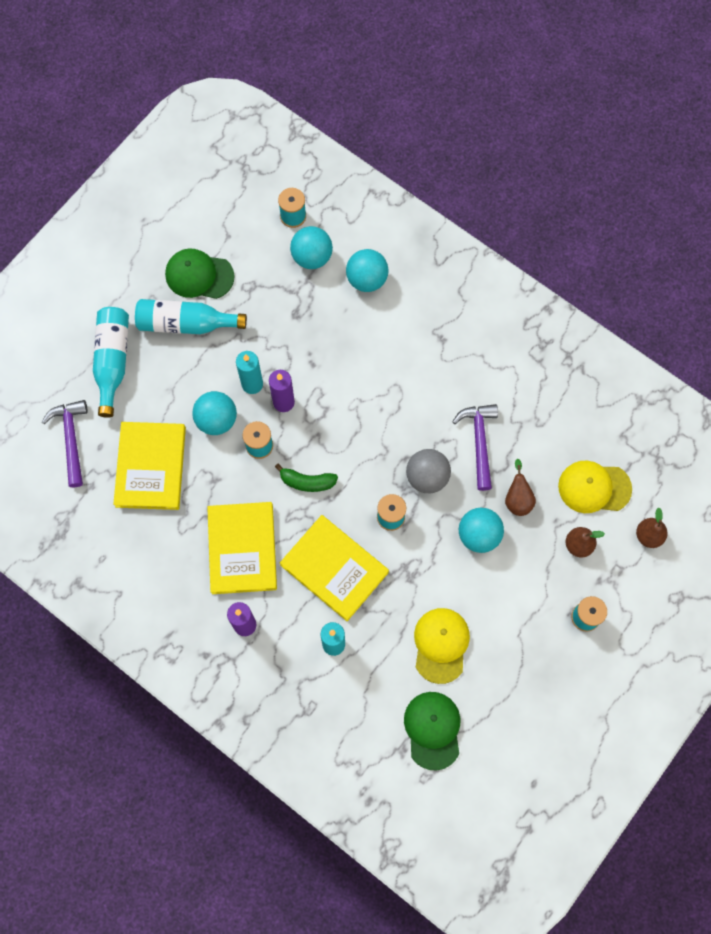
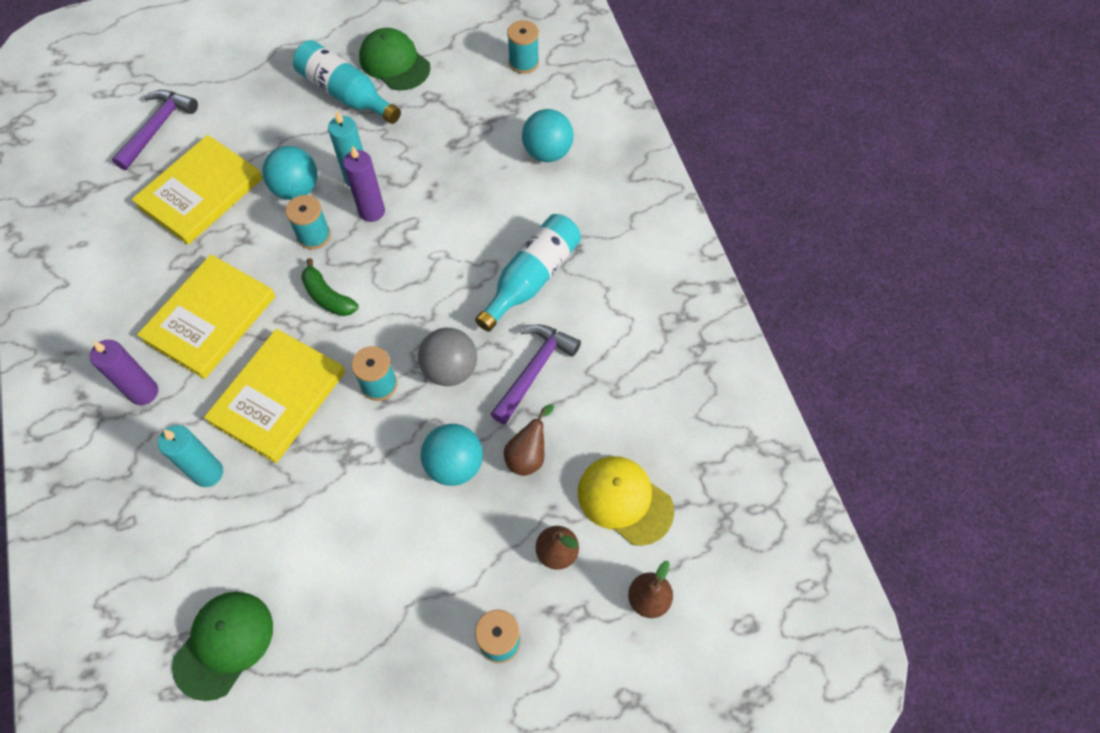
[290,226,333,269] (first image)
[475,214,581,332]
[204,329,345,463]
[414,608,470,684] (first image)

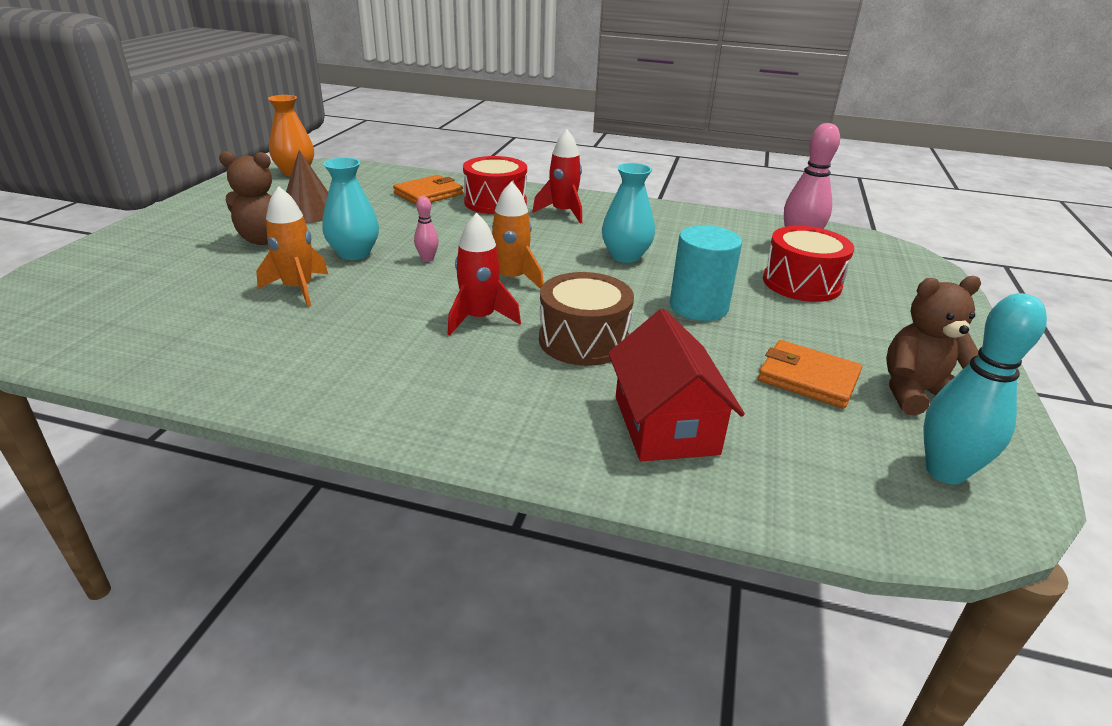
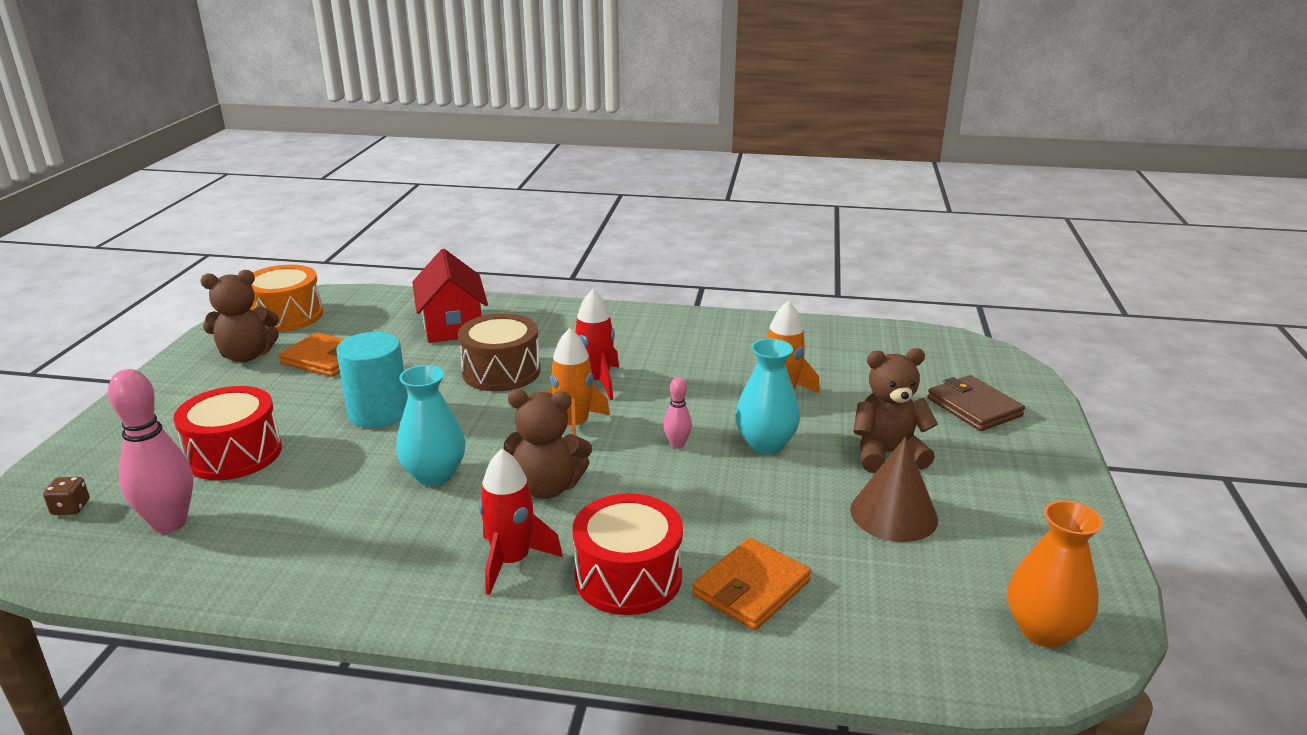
[250,265,323,332]
[927,375,1025,431]
[504,390,592,499]
[43,477,89,515]

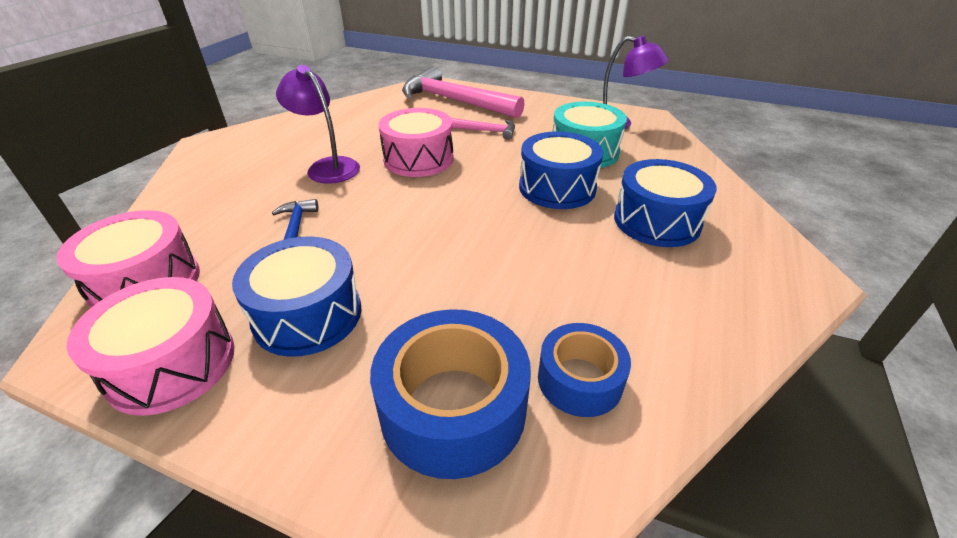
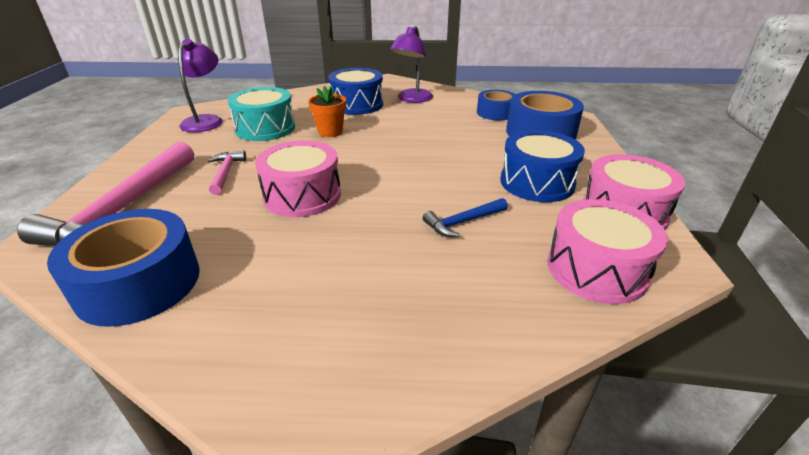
[390,26,433,103]
[308,85,346,137]
[47,209,200,327]

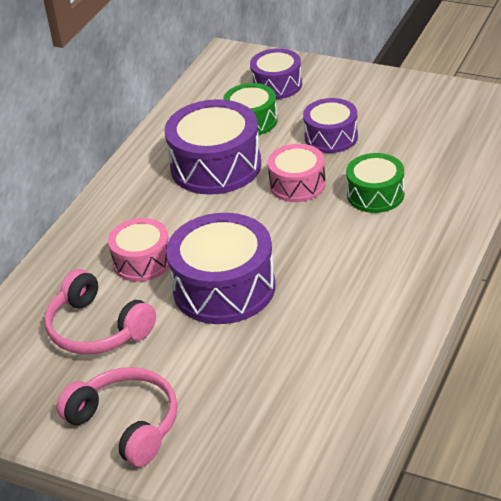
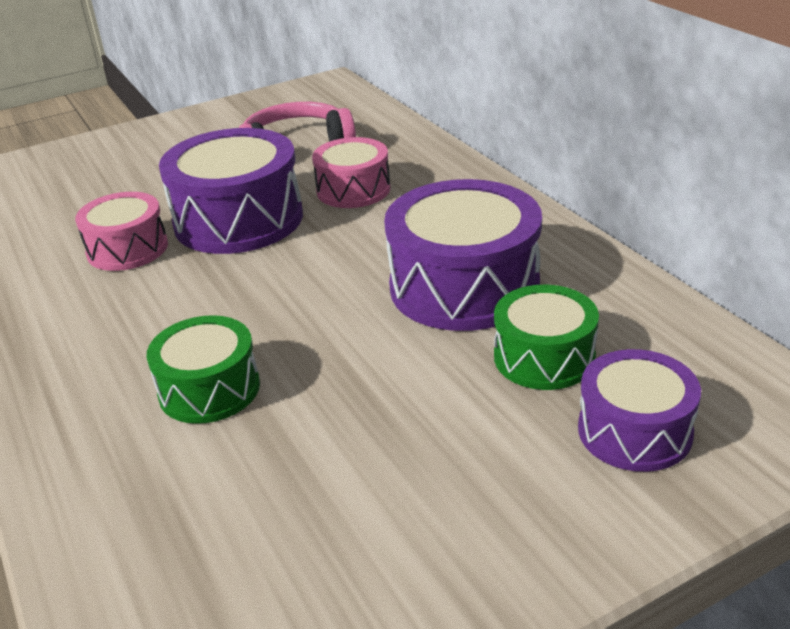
[303,98,358,153] (first image)
[75,192,168,271]
[56,367,178,467] (first image)

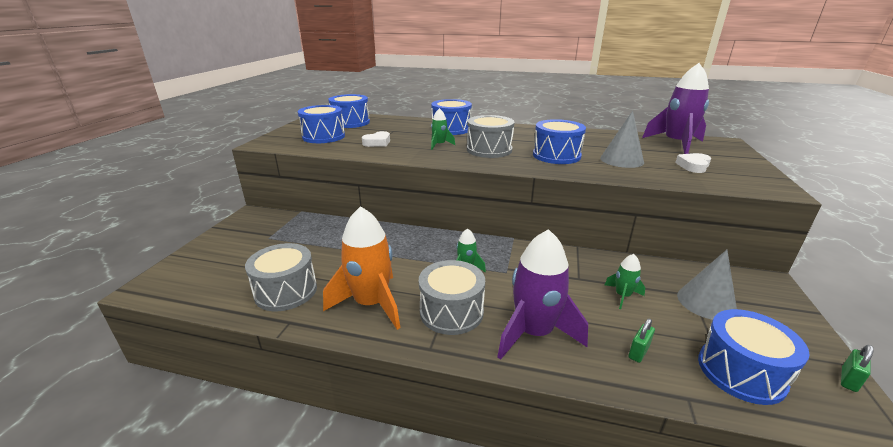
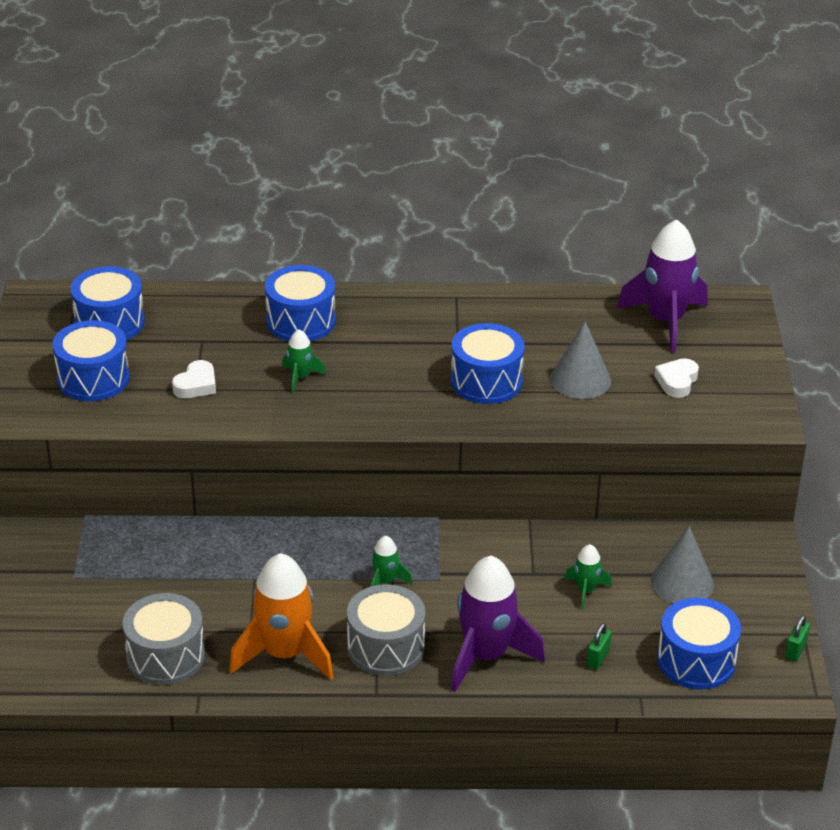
[467,115,515,158] (first image)

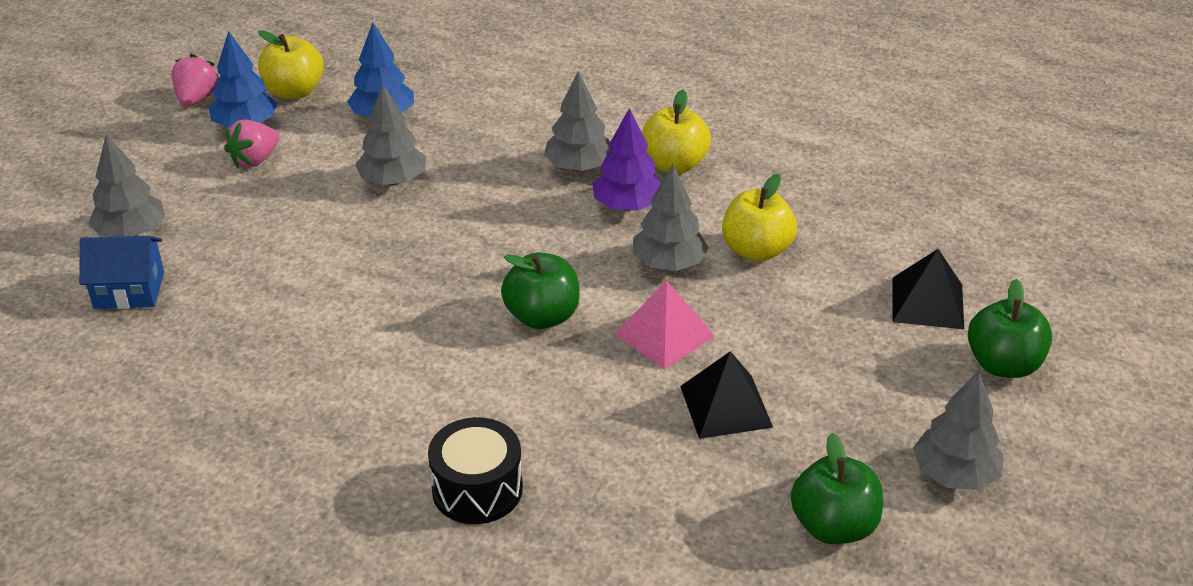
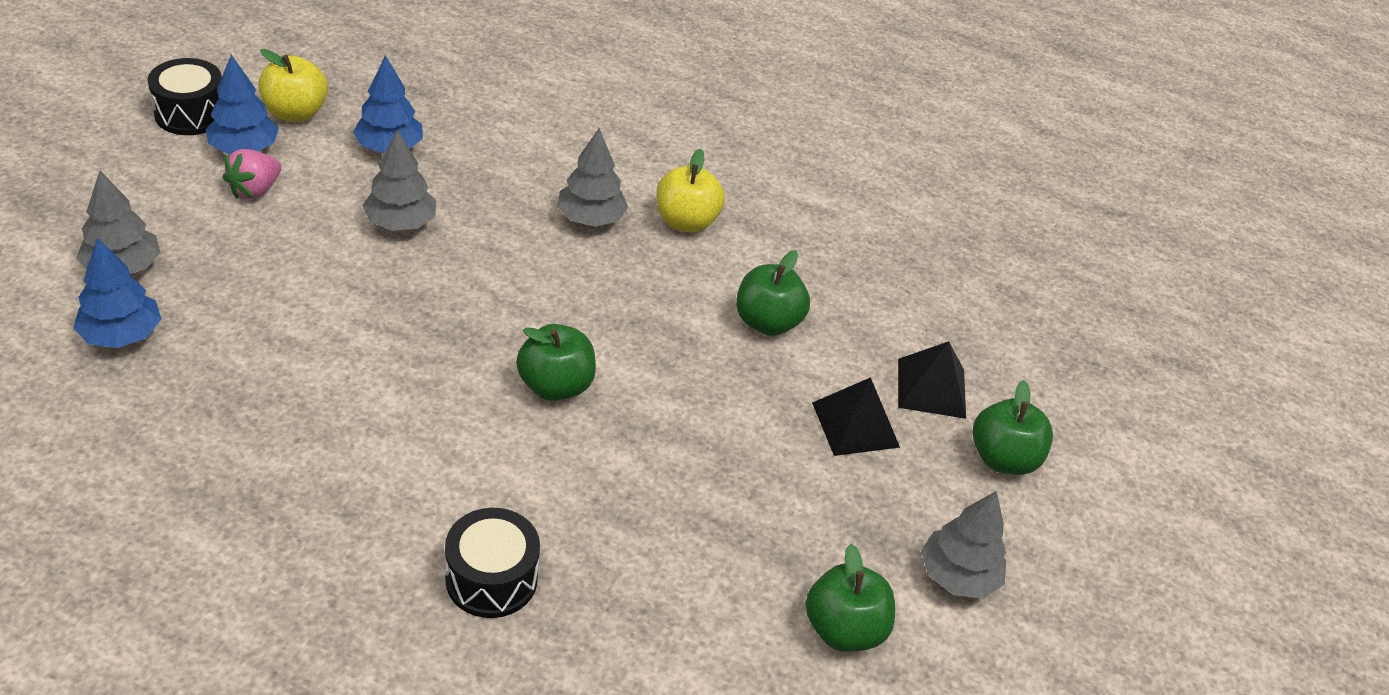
[148,58,222,135]
[592,108,661,211] (first image)
[633,165,708,271] (first image)
[736,250,810,336]
[73,237,161,348]
[614,281,715,370] (first image)
[812,377,900,456]

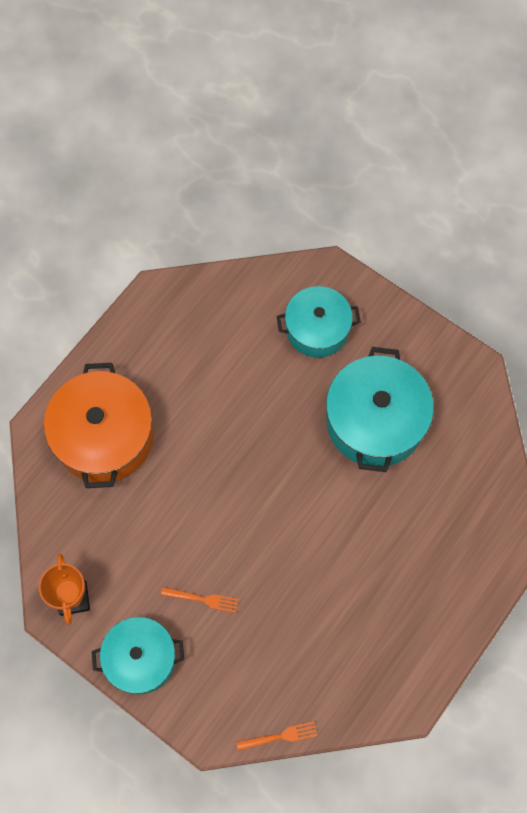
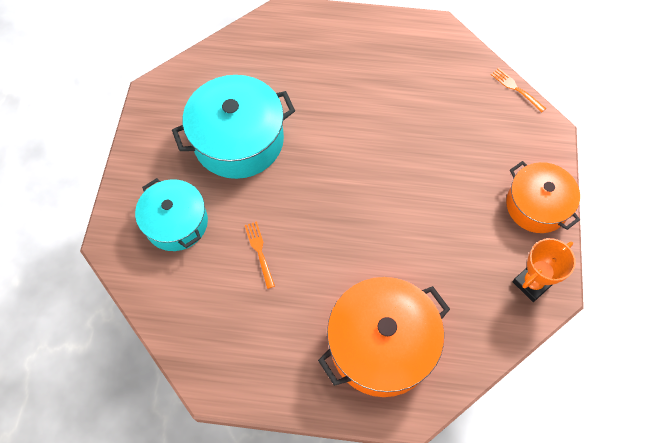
[245,222,275,289]
[506,161,580,233]

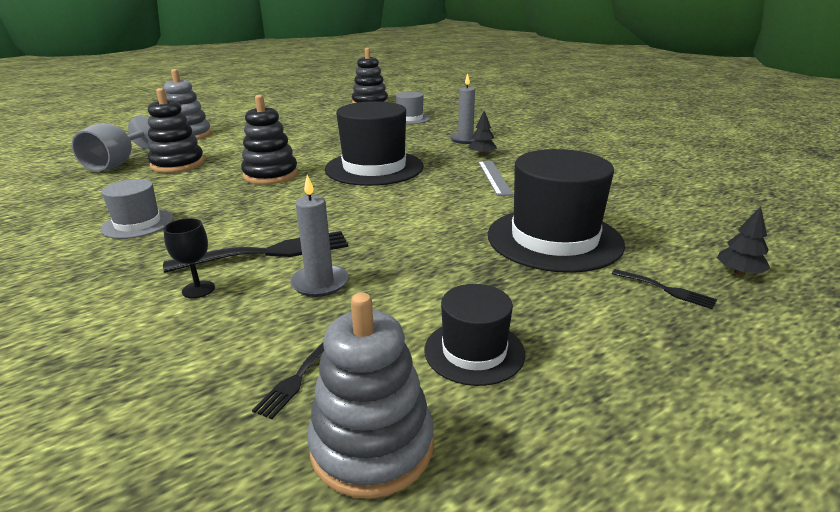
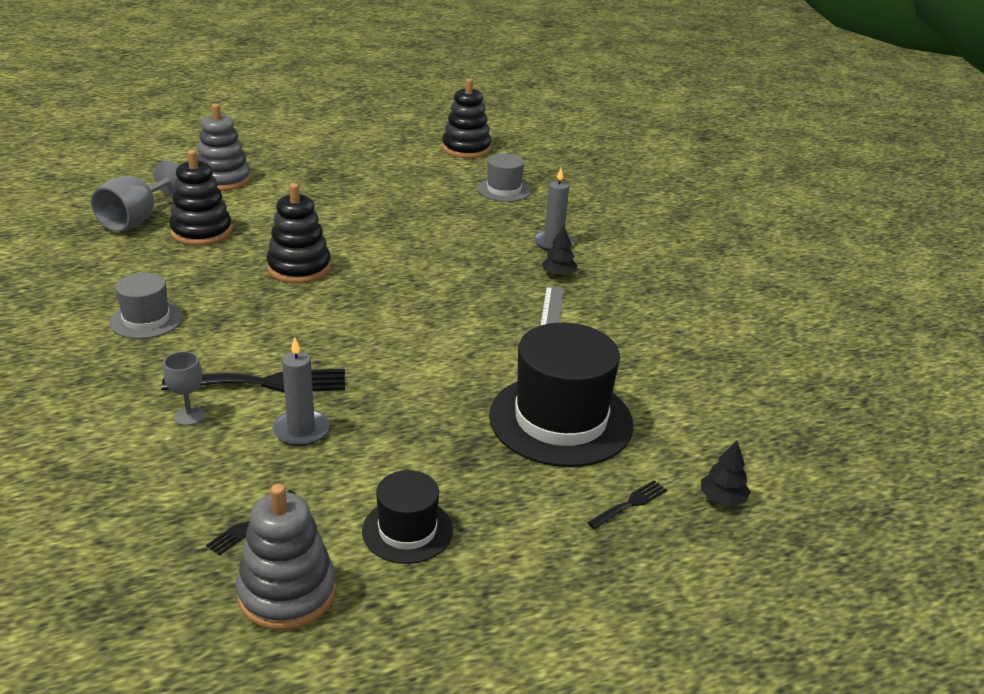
[325,101,424,186] (first image)
[163,351,205,426]
[587,480,667,529]

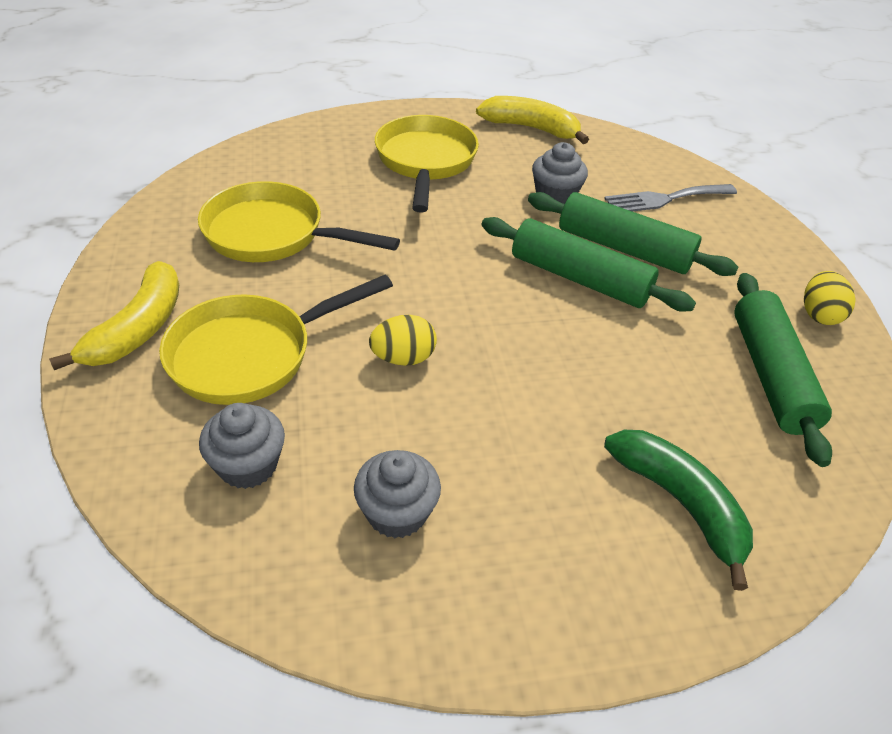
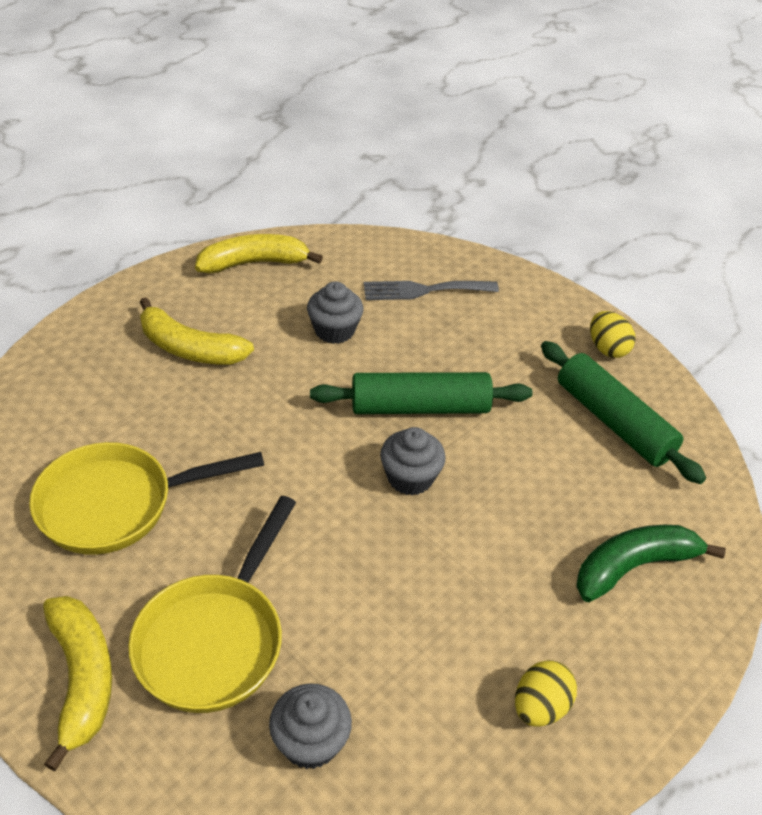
[140,297,254,365]
[363,281,499,300]
[528,192,738,276] (first image)
[515,660,577,727]
[576,525,726,602]
[380,427,446,496]

